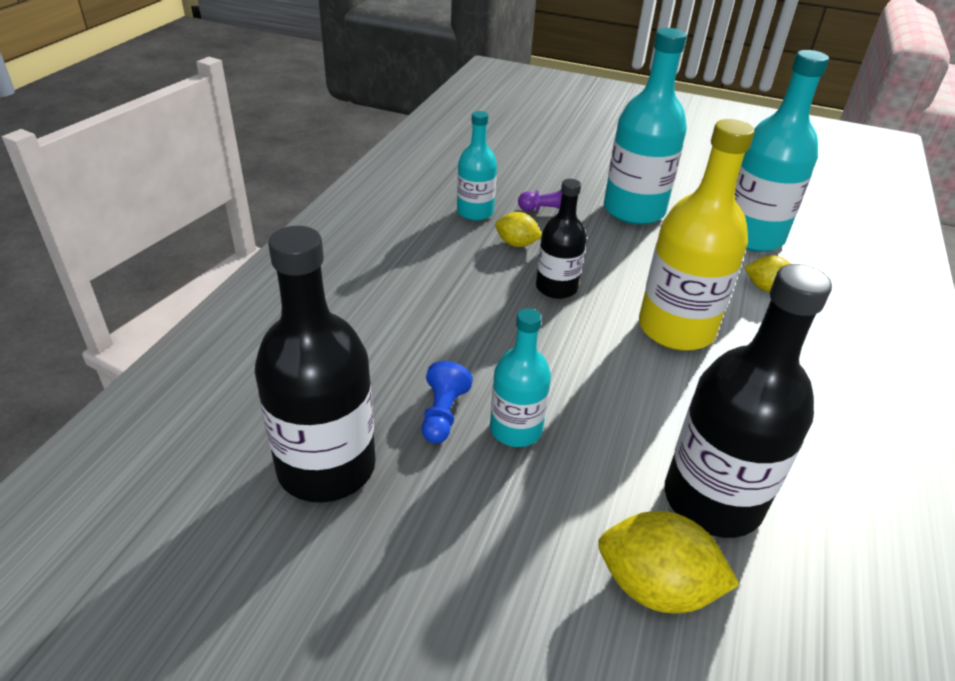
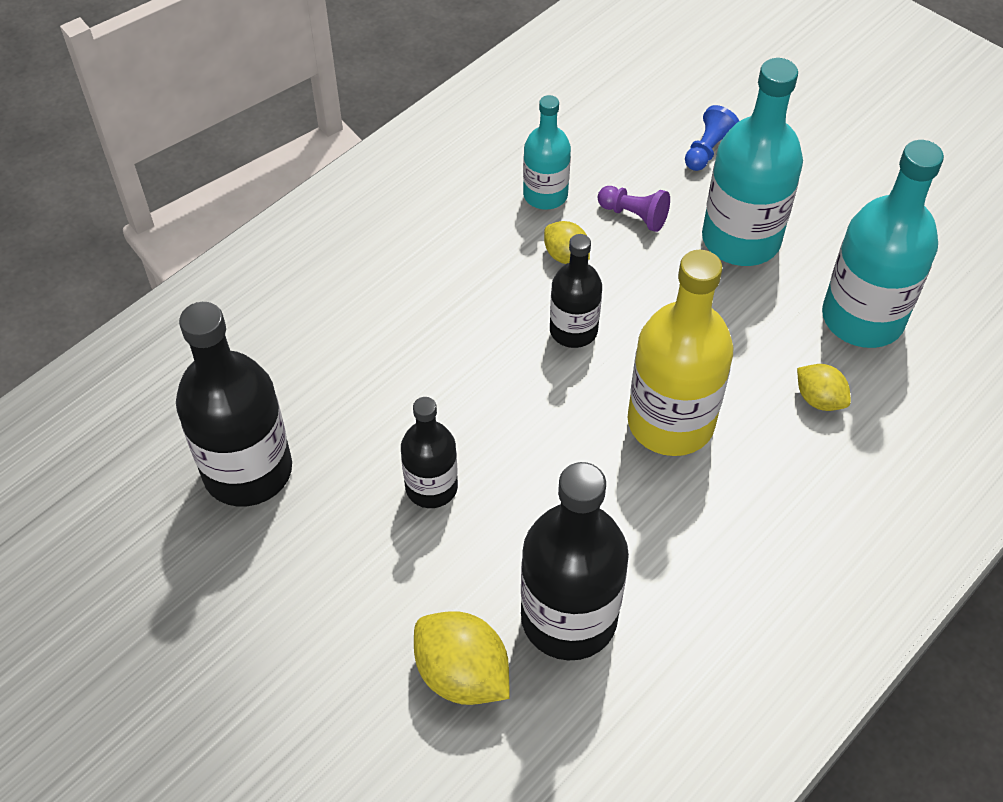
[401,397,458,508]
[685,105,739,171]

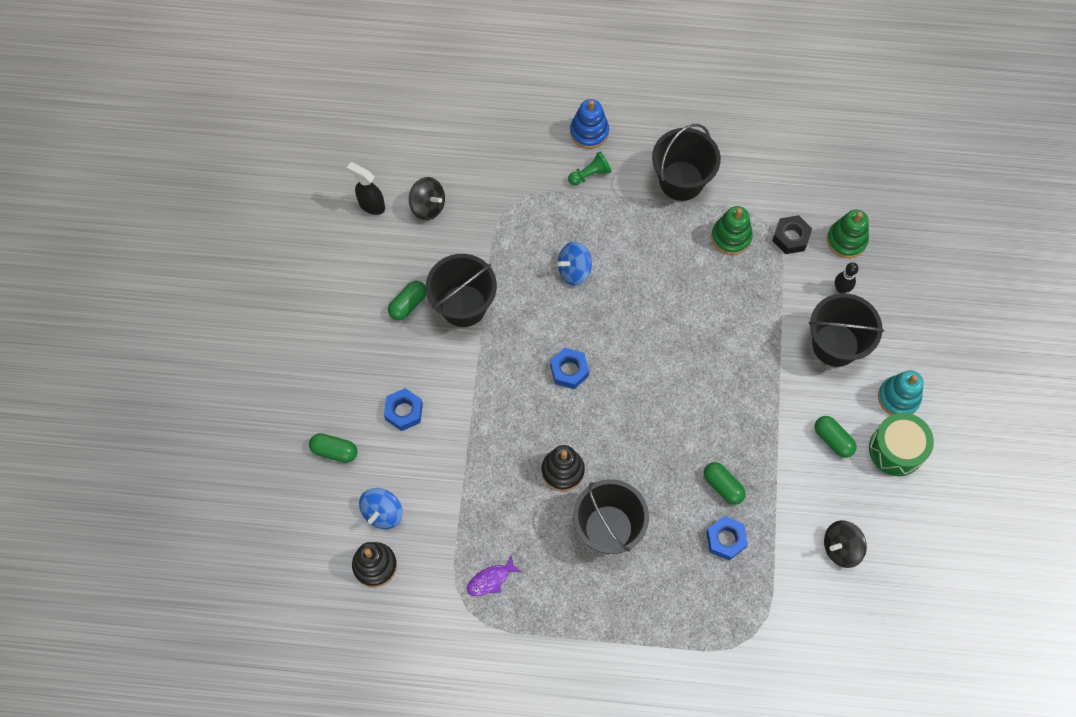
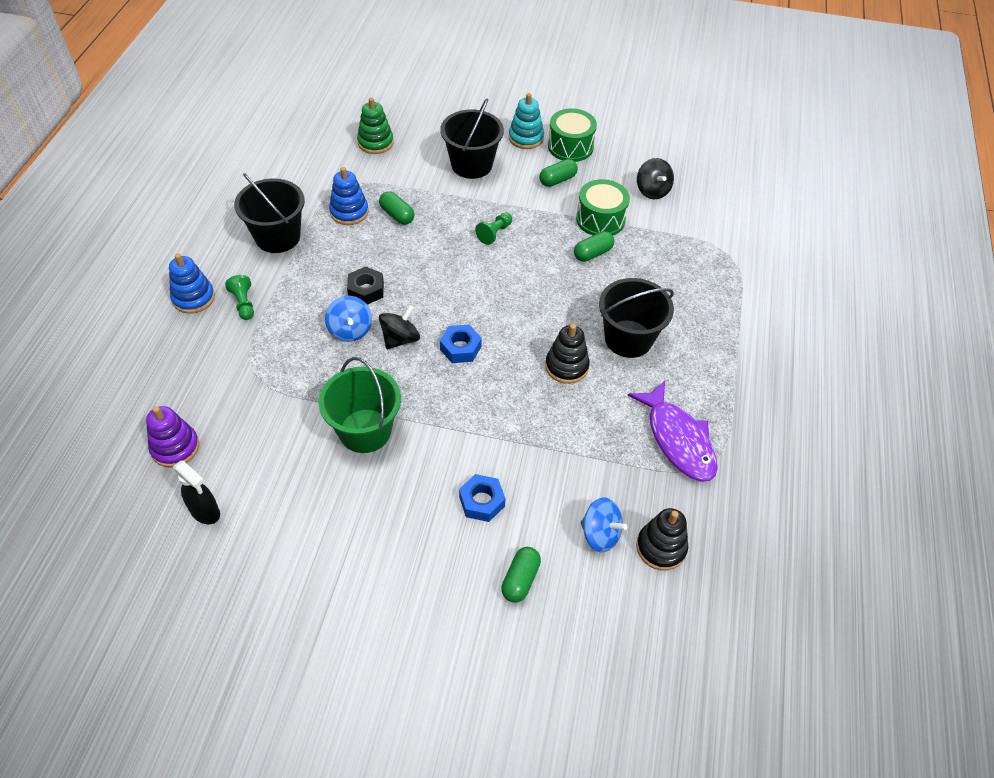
[173,460,220,524]
[379,305,420,350]
[329,167,369,225]
[347,266,384,305]
[319,357,401,453]
[835,262,859,293] (first image)
[379,191,414,225]
[706,516,748,561] (first image)
[628,381,718,482]
[576,179,630,236]
[475,212,512,245]
[146,406,199,468]

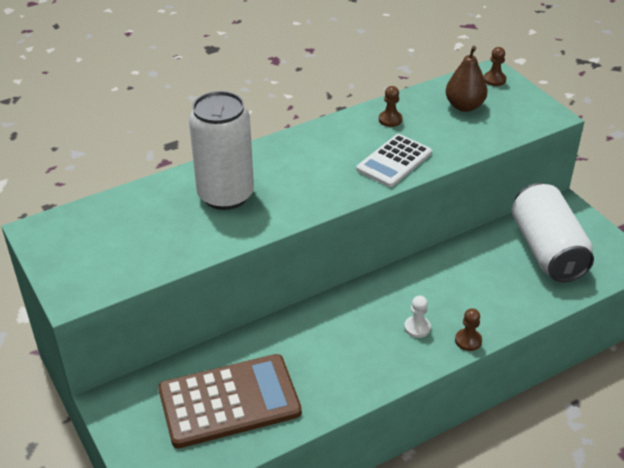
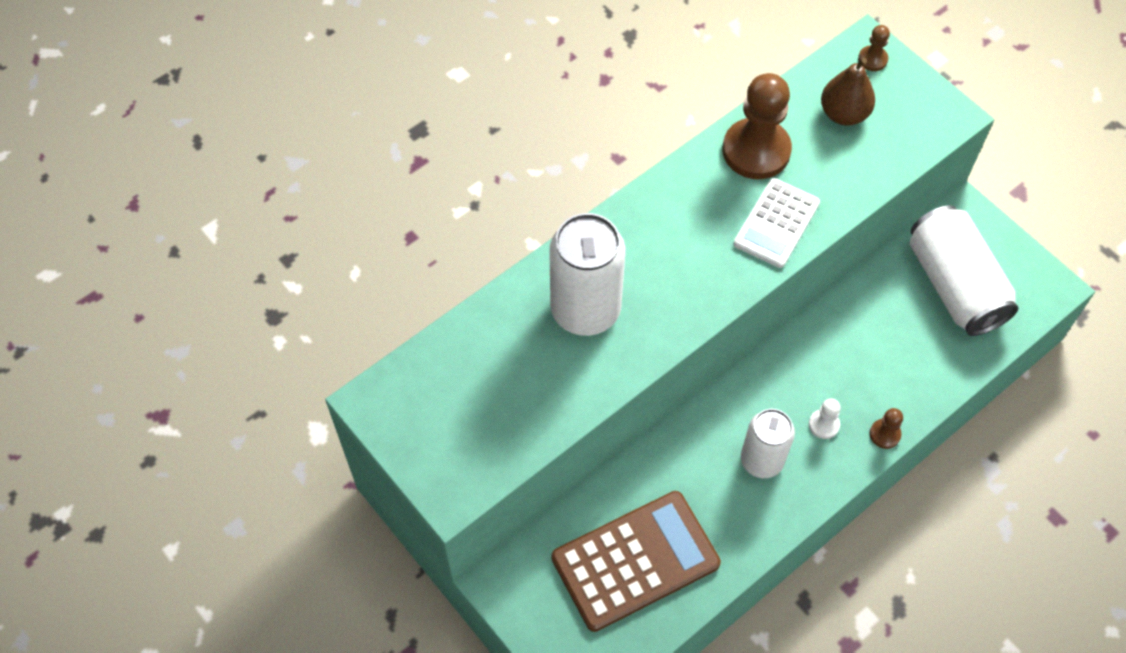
[723,73,792,179]
[741,409,795,478]

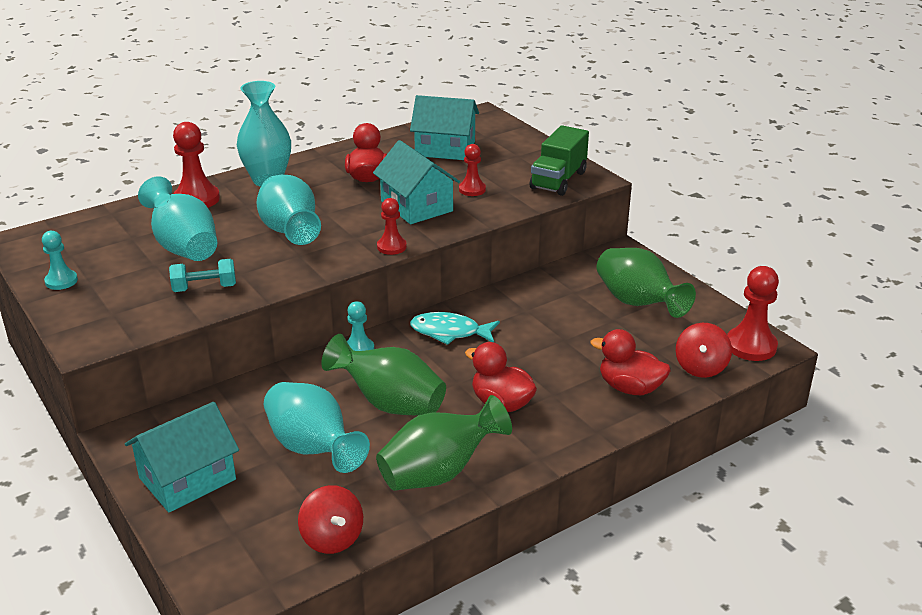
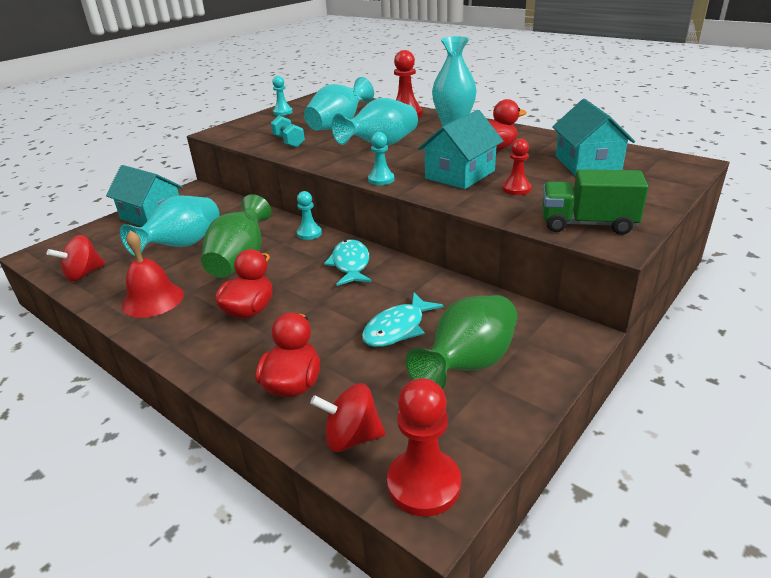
[368,132,395,185]
[122,230,184,318]
[362,293,444,347]

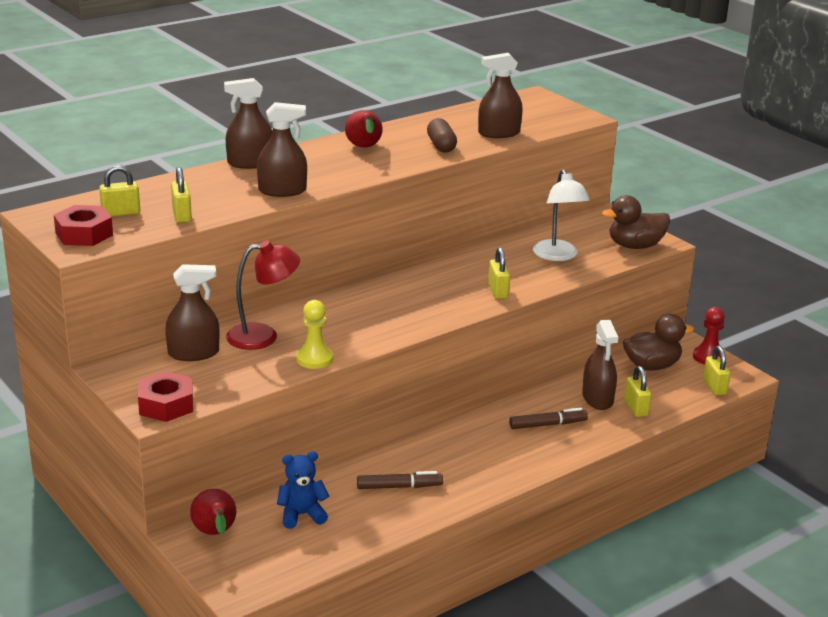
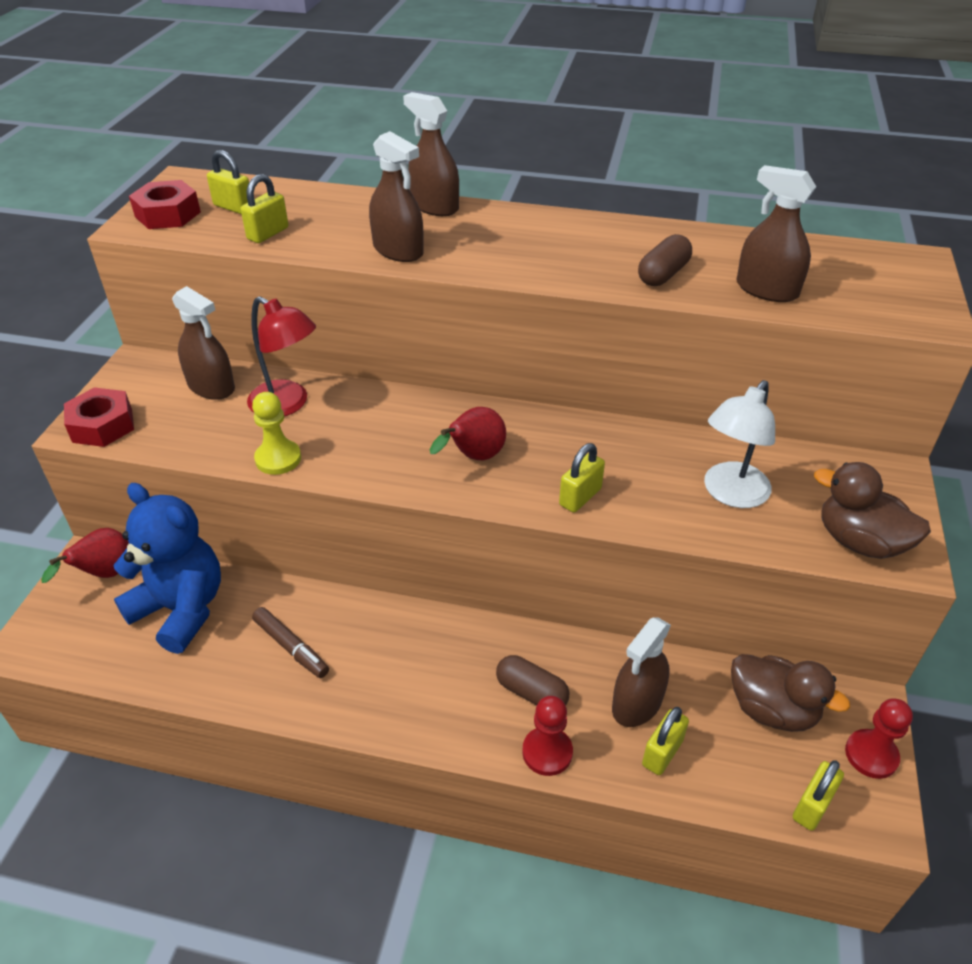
[430,407,506,460]
[496,655,569,706]
[113,483,221,654]
[522,696,573,776]

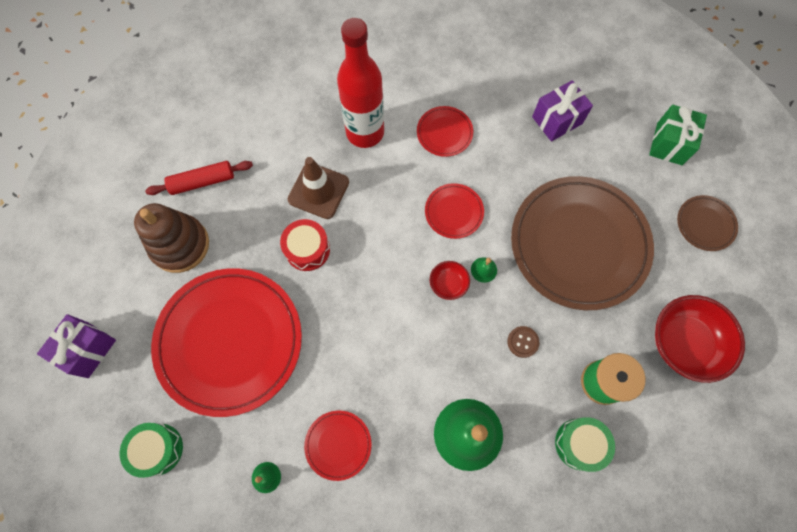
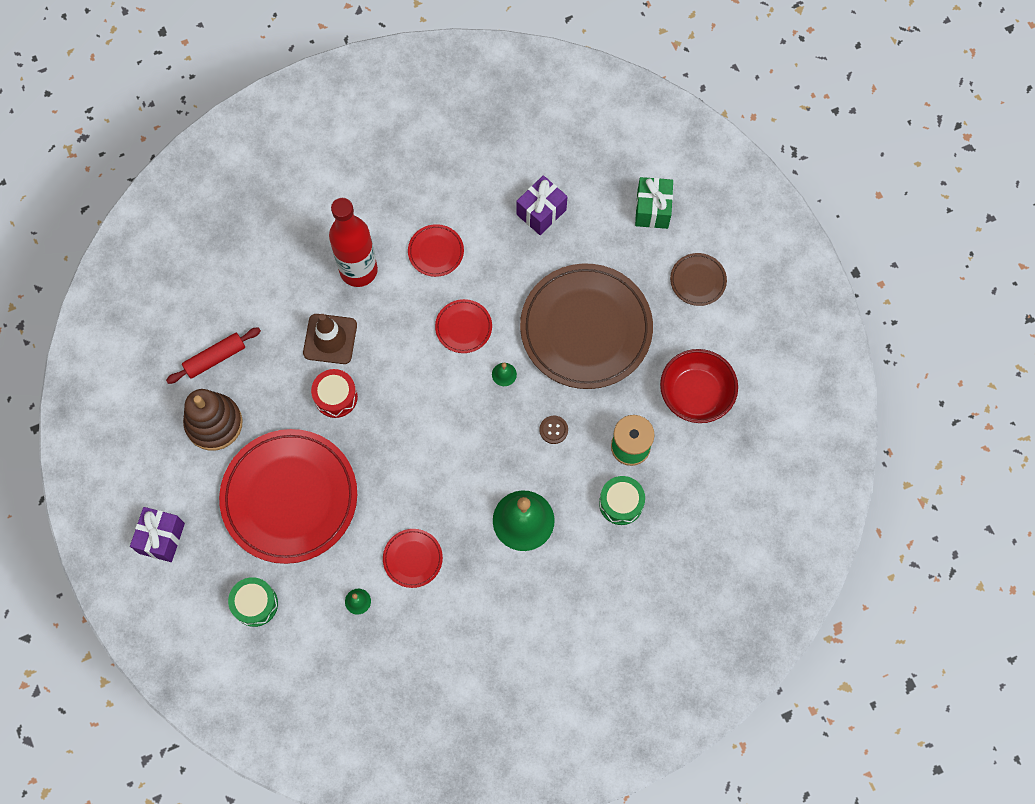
[430,261,470,300] (first image)

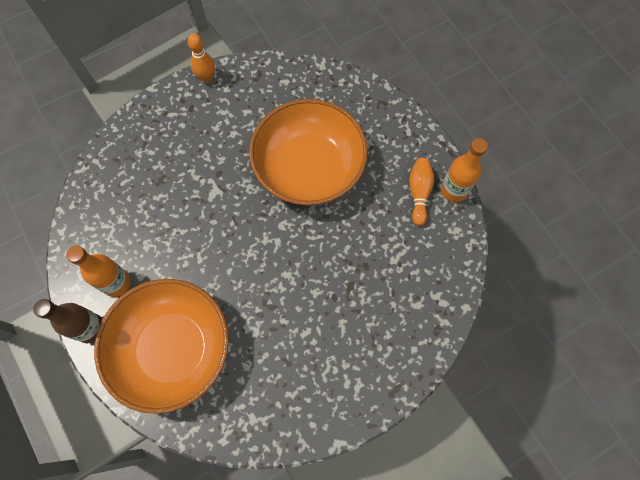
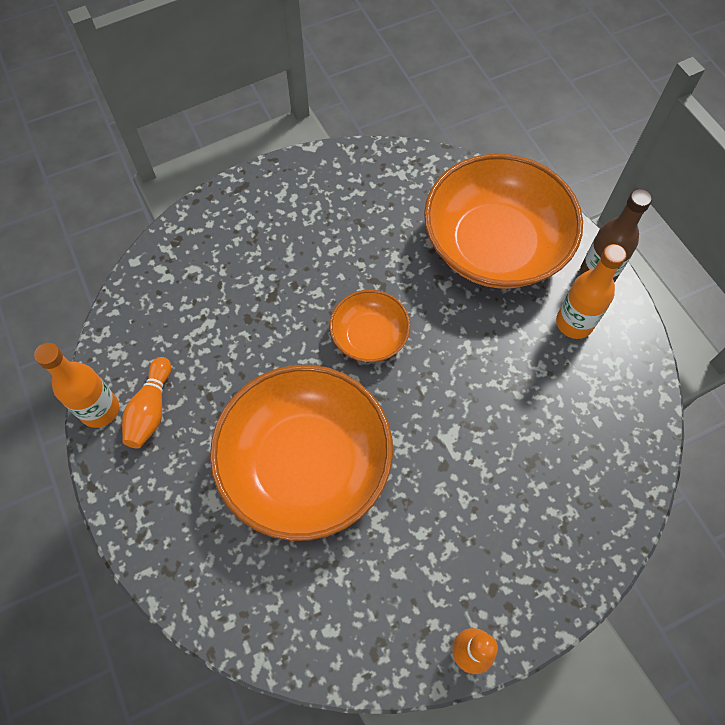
[330,290,410,362]

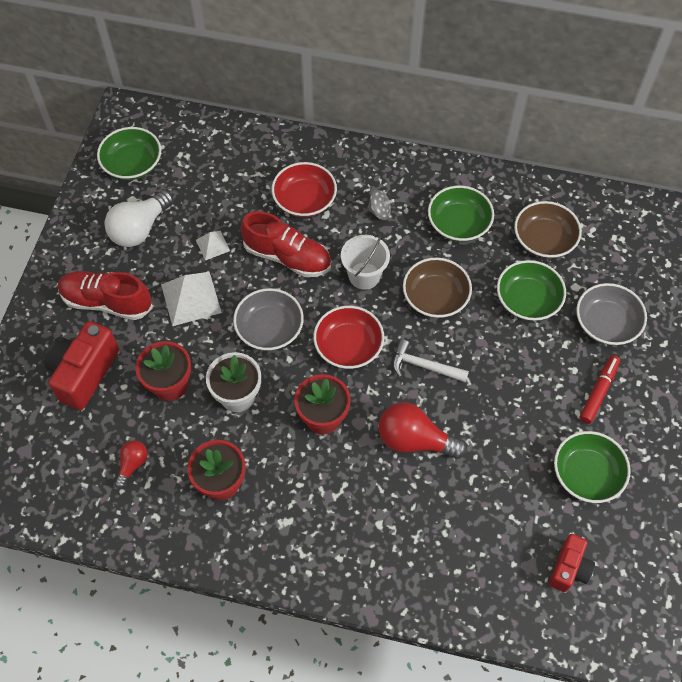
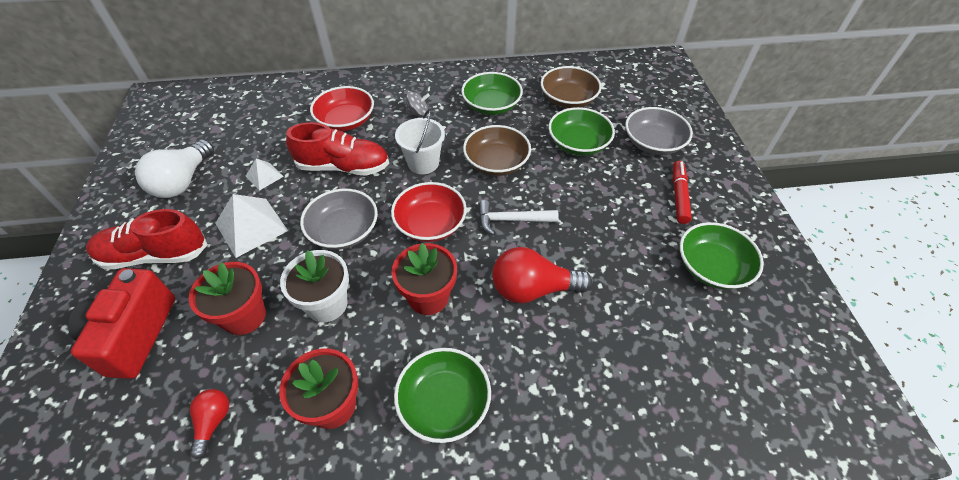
[394,348,491,443]
[549,534,595,592] (first image)

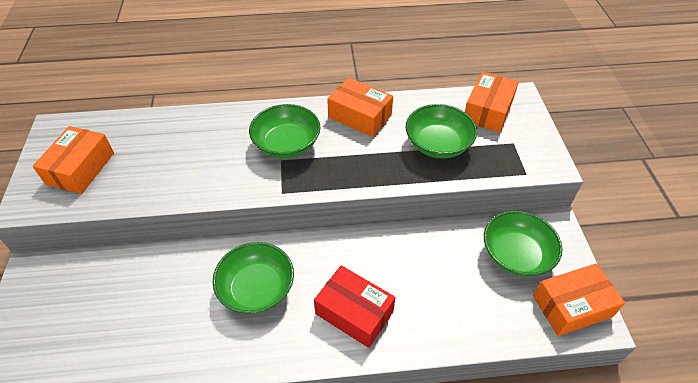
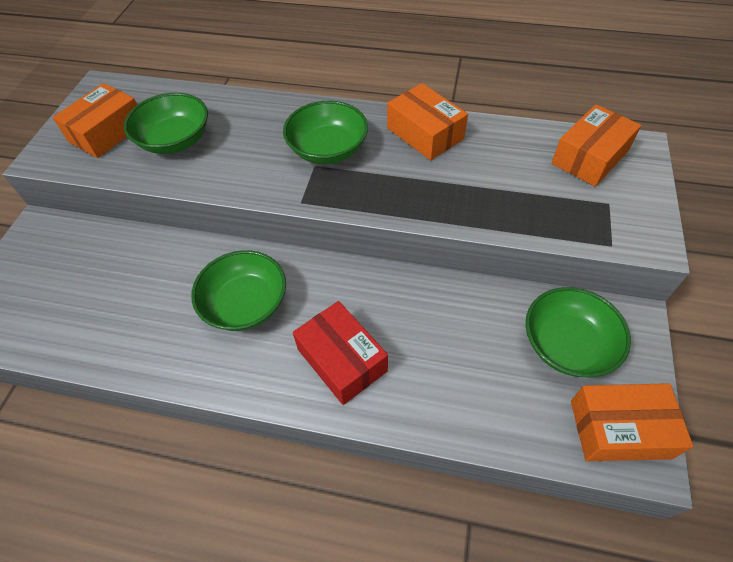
[124,93,208,154]

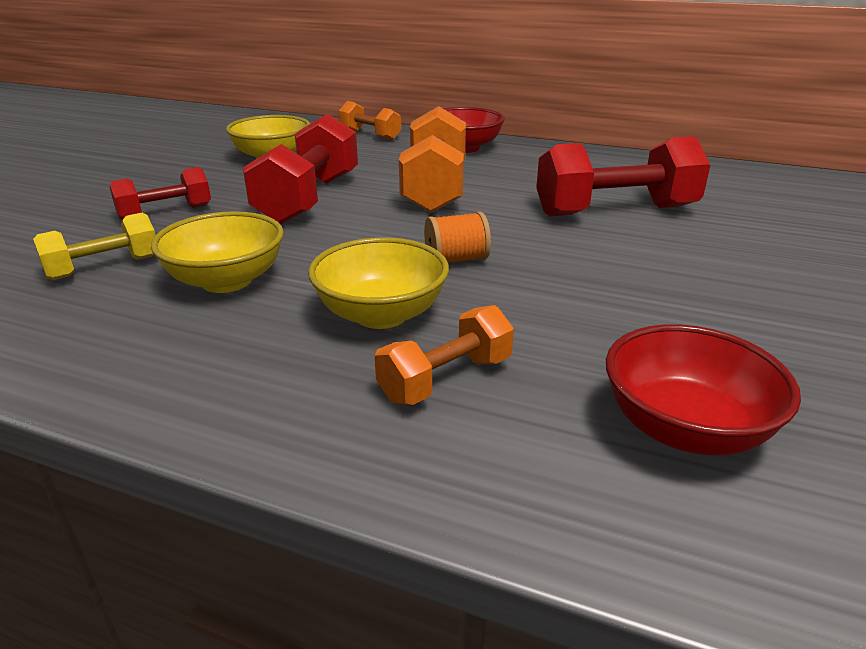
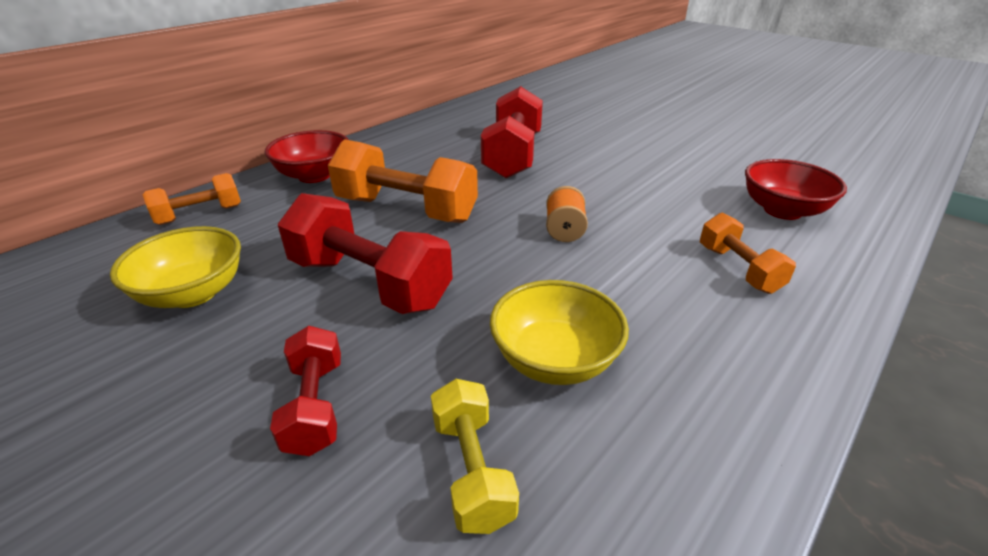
[308,237,449,329] (first image)

